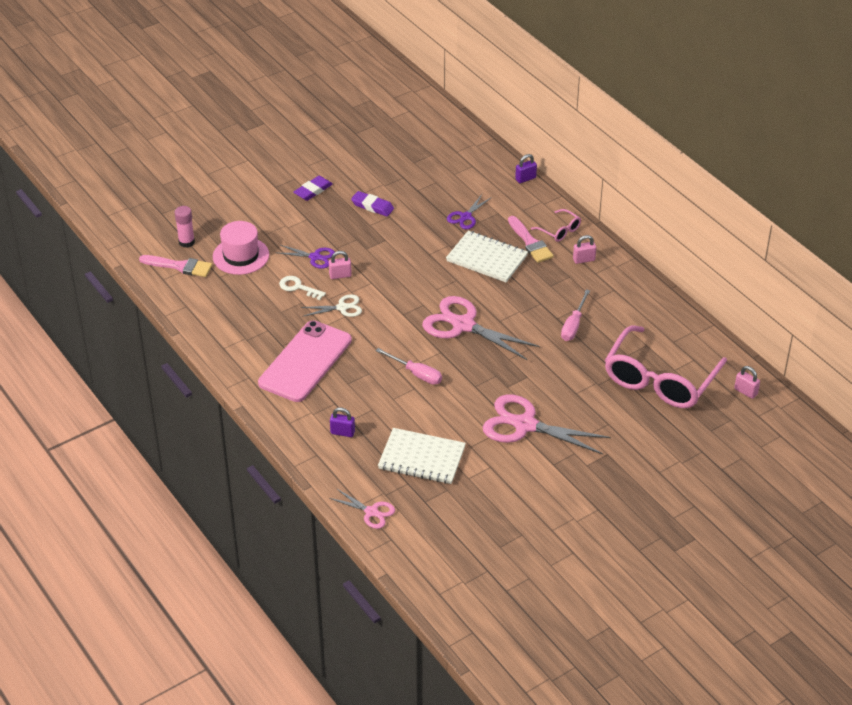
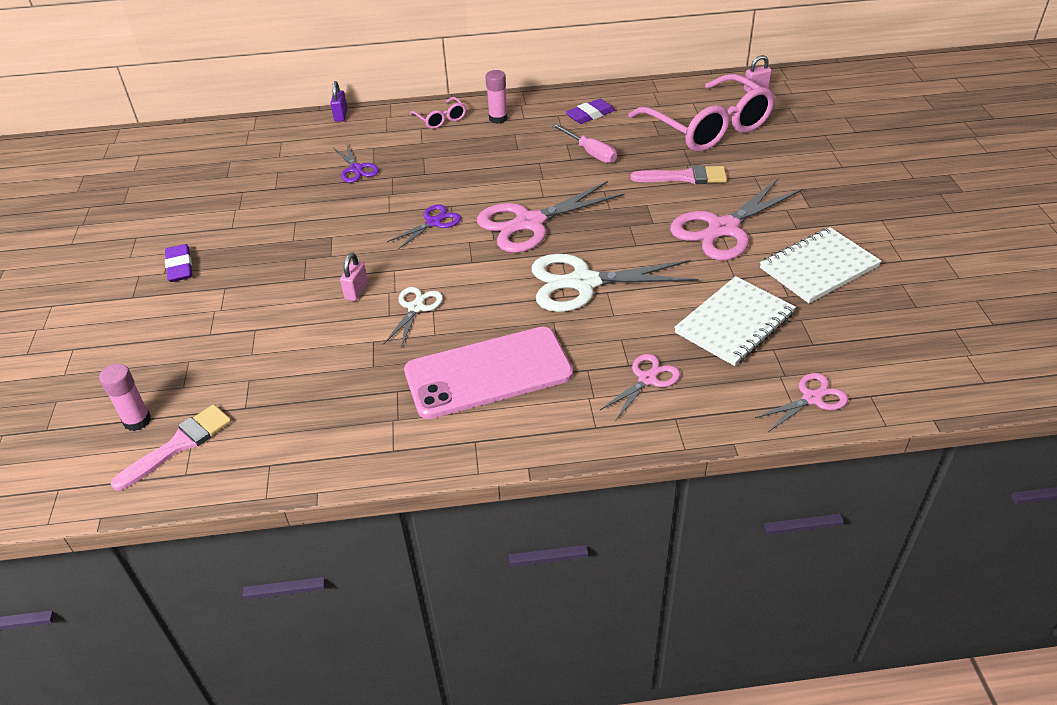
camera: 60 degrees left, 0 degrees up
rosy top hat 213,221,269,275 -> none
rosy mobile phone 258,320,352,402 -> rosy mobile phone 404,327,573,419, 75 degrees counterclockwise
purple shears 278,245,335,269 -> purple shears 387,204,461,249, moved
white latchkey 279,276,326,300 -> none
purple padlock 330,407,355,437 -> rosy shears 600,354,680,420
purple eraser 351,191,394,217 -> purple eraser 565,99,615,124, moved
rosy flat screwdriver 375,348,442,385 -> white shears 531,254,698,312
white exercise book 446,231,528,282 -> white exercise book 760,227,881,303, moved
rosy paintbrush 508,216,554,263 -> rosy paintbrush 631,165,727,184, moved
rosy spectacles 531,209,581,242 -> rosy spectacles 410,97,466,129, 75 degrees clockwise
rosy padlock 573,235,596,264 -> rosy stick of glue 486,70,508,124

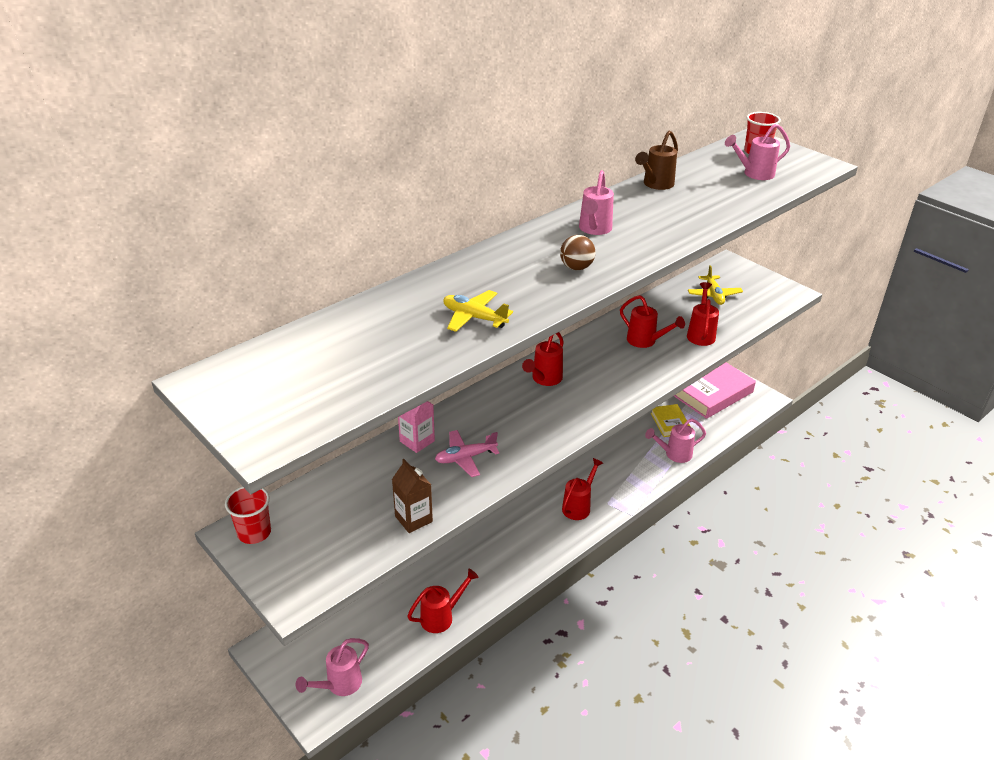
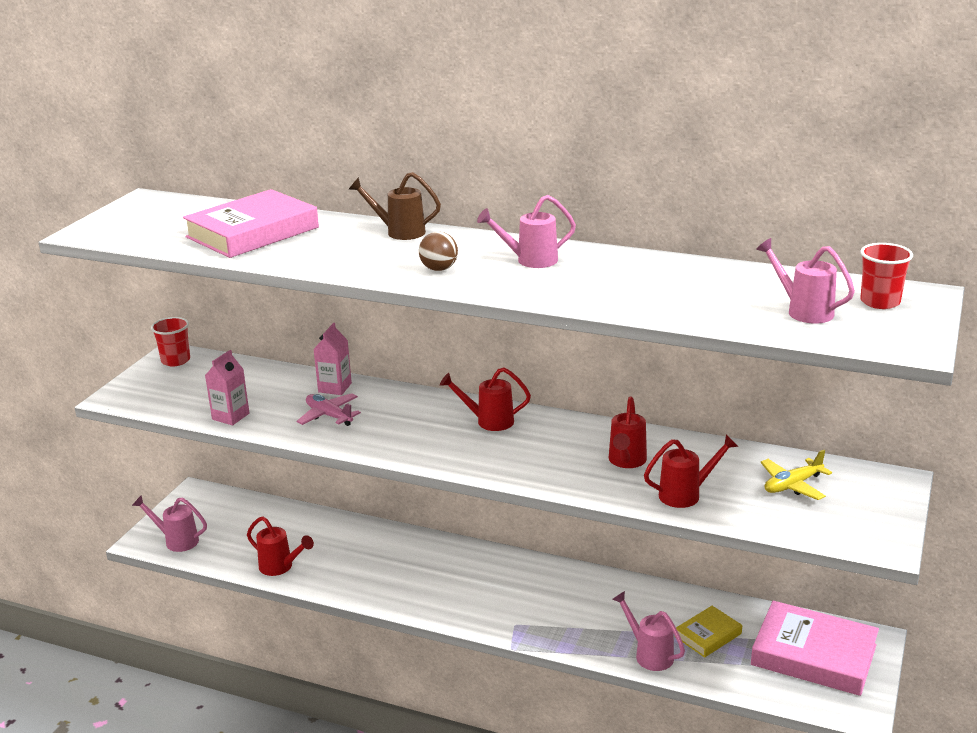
camera: 65 degrees right, 10 degrees down
brown milk carton 392,459,433,533 -> rosy milk carton 205,350,250,425
yellow toy plane 443,290,513,332 -> none
scarlet watering can 562,458,603,520 -> none
brown watering can 635,130,678,190 -> brown watering can 348,172,441,240, moved
none -> rosy hardback 183,189,319,258

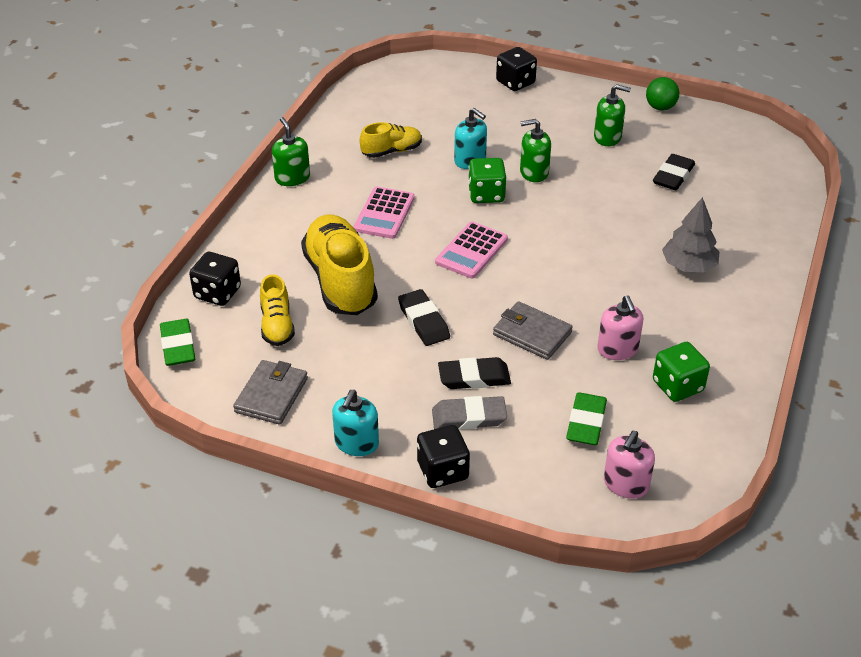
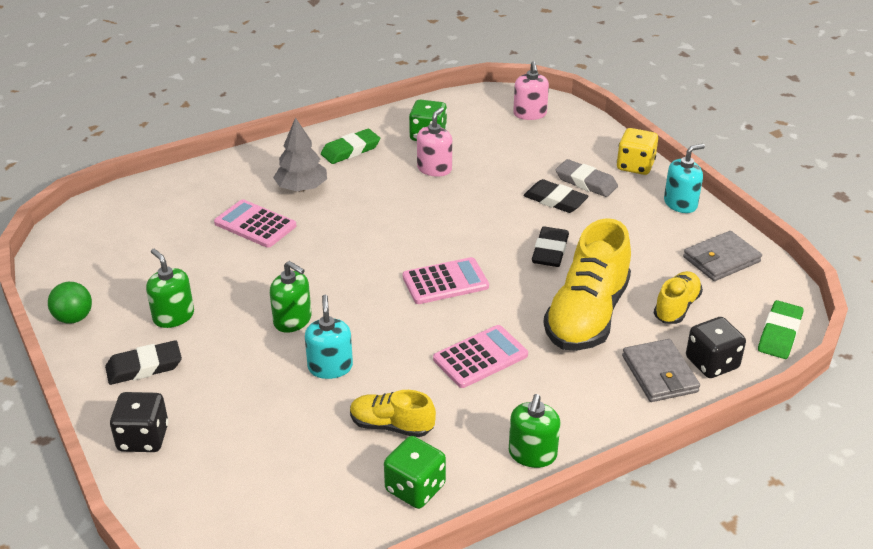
camera: 140 degrees left, 5 degrees down
ebony game die 417,425,470,488 -> yellow game die 617,128,658,175
emerald game die 468,158,507,203 -> emerald game die 384,436,446,509, moved
ash-grey wallet 493,301,573,360 -> ash-grey wallet 622,339,700,402, moved
emerald eraser 566,392,607,445 -> emerald eraser 321,129,380,164, moved
rosy soap pump 604,431,655,499 -> rosy soap pump 513,61,549,120, 105 degrees clockwise
ebony eraser 653,154,695,190 -> ebony eraser 105,340,182,385, moved
none -> rosy calculator 214,199,296,248

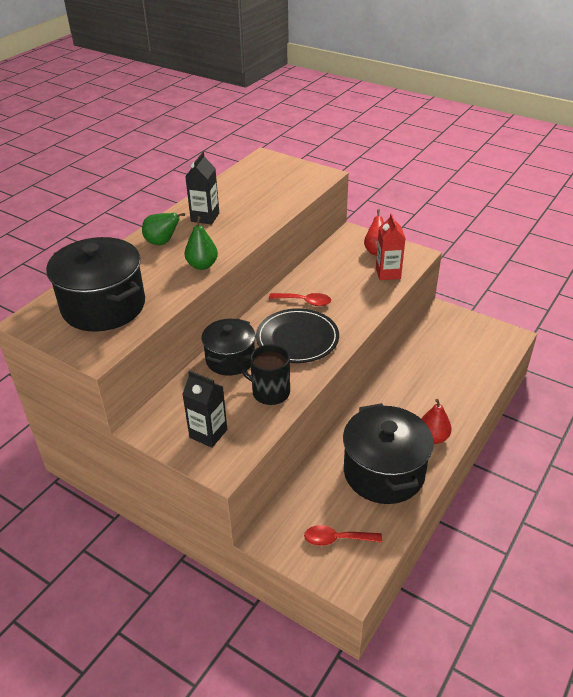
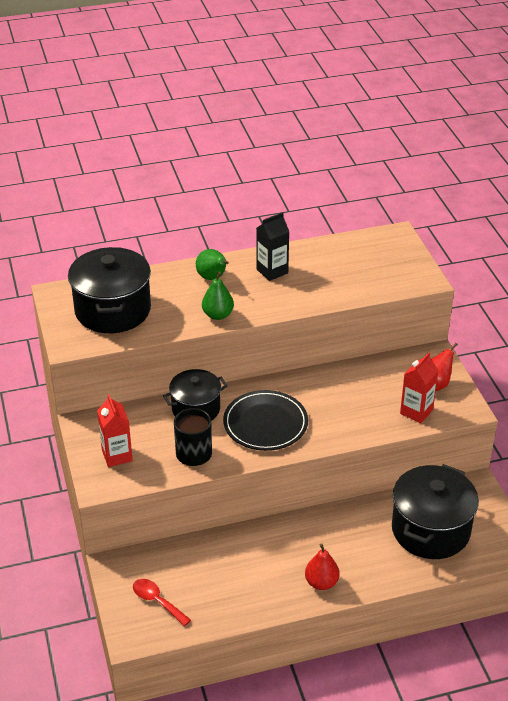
camera: 40 degrees right, 0 degrees up
ebony milk carton 182,370,227,448 -> scarlet milk carton 97,394,133,467
scarlet teaspoon 269,293,331,306 -> none
ebony pot 343,403,434,504 -> ebony pot 392,464,479,559, moved

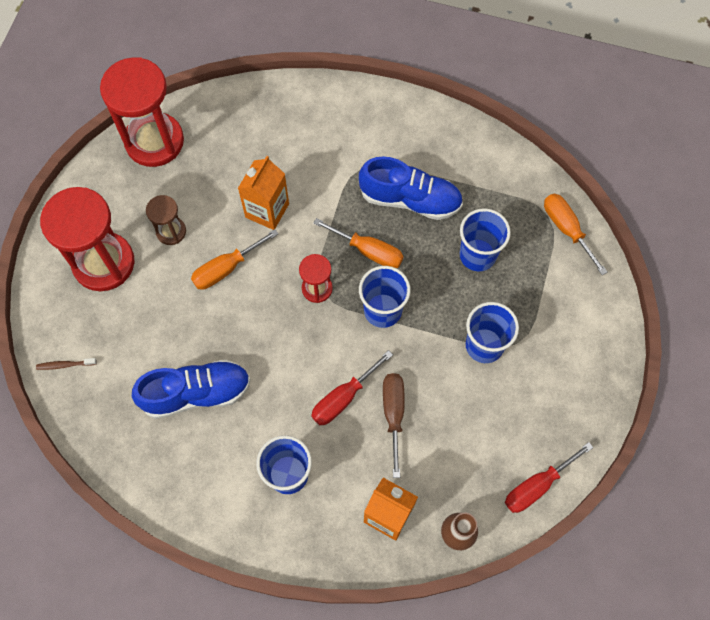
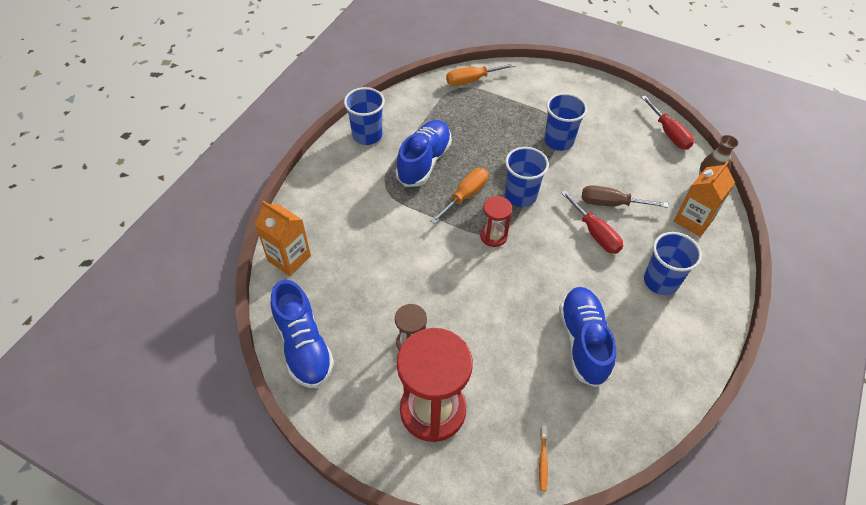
camera: 80 degrees left, 15 degrees down
brown toothbrush 36,358,97,370 -> orange-coloured toothbrush 539,425,548,491
scarlet sand timer 100,57,184,167 -> blue sneaker 271,280,334,388
orange-coloured flat screwdriver 191,229,278,290 -> none
orange-coloured milk carton 238,156,289,230 -> orange-coloured milk carton 255,201,311,276, moved
blue beaker 459,208,511,271 -> blue beaker 344,87,385,145, moved

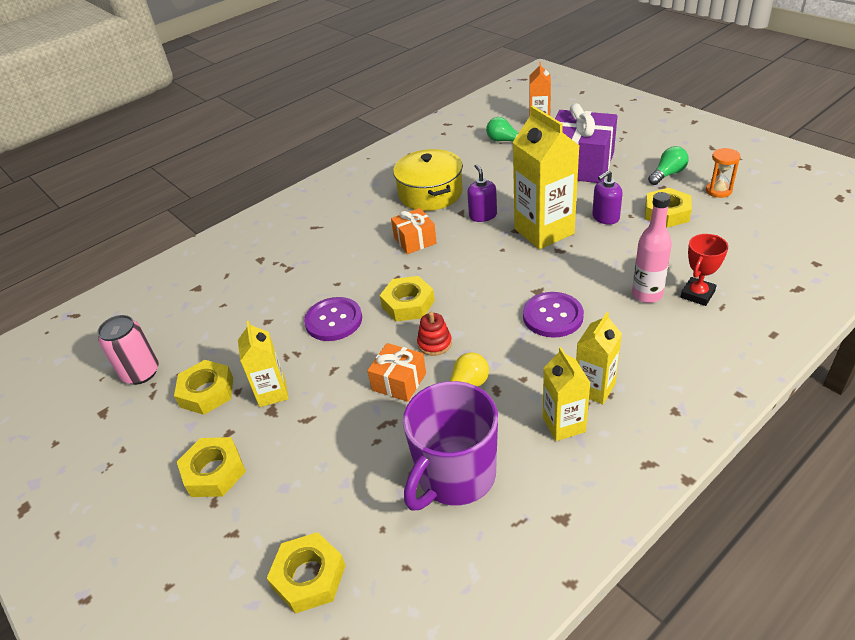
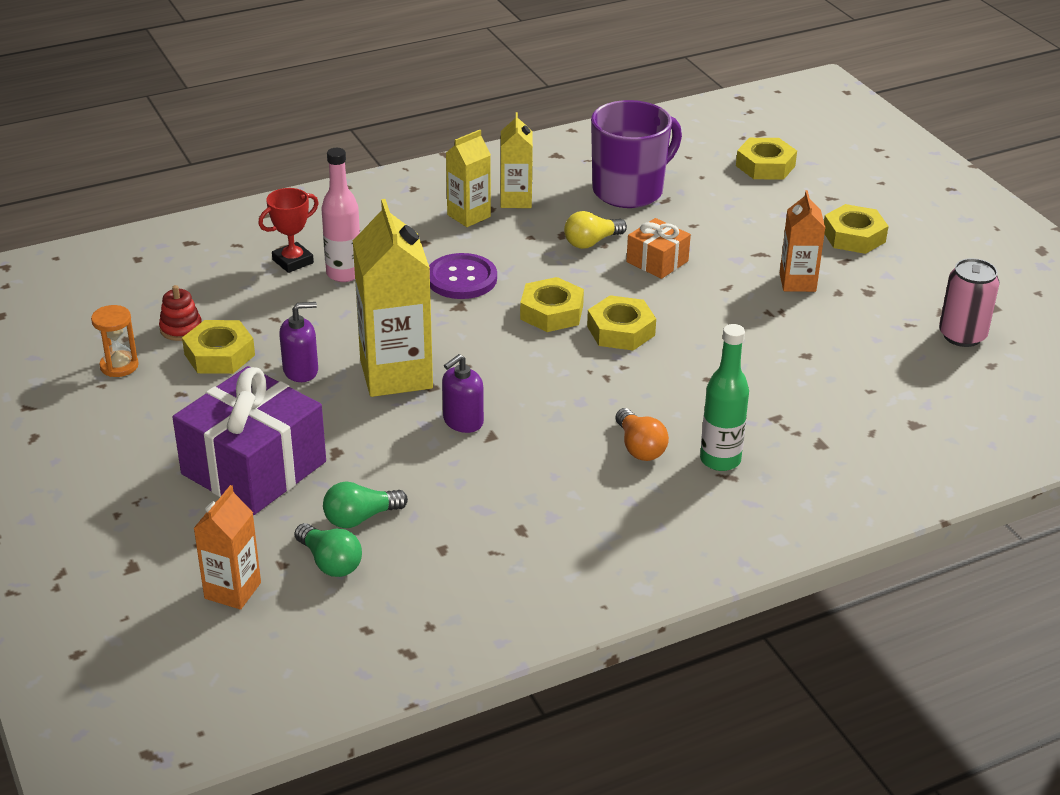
camera: 170 degrees left, 5 degrees down
yellow nut 174,360,233,415 -> yellow nut 520,277,584,332, moved
yellow milk carton 238,321,289,407 -> orange-coloured milk carton 780,190,825,292
purple button 304,297,362,341 -> none
orange-coloured gift 391,208,437,254 -> none
yellow pot 393,149,463,211 -> none
scarlet stacking rings 417,312,452,356 -> scarlet stacking rings 159,285,202,341, moved
purple soap pump 467,164,497,222 -> purple soap pump 442,354,484,433, 45 degrees clockwise
emerald bulb 648,146,689,185 -> emerald bulb 323,481,408,528, moved
none -> orange-coloured bulb 615,408,669,461
none -> emerald flask 700,324,749,471

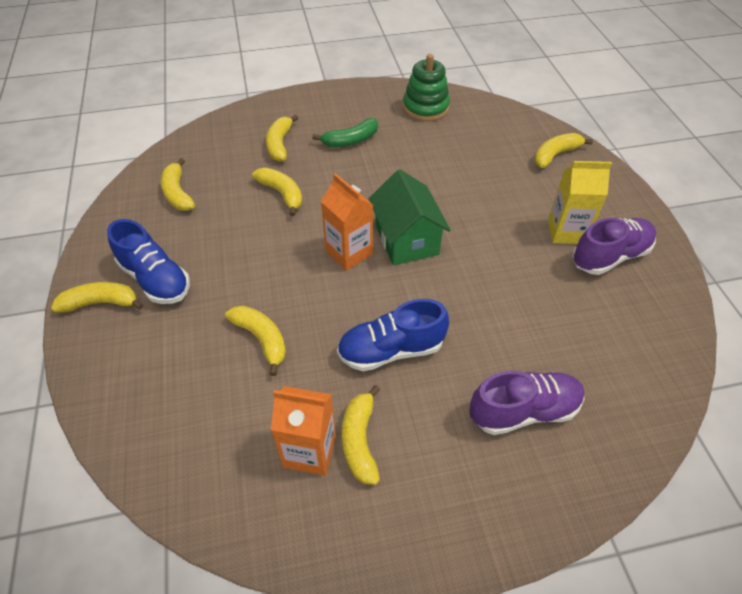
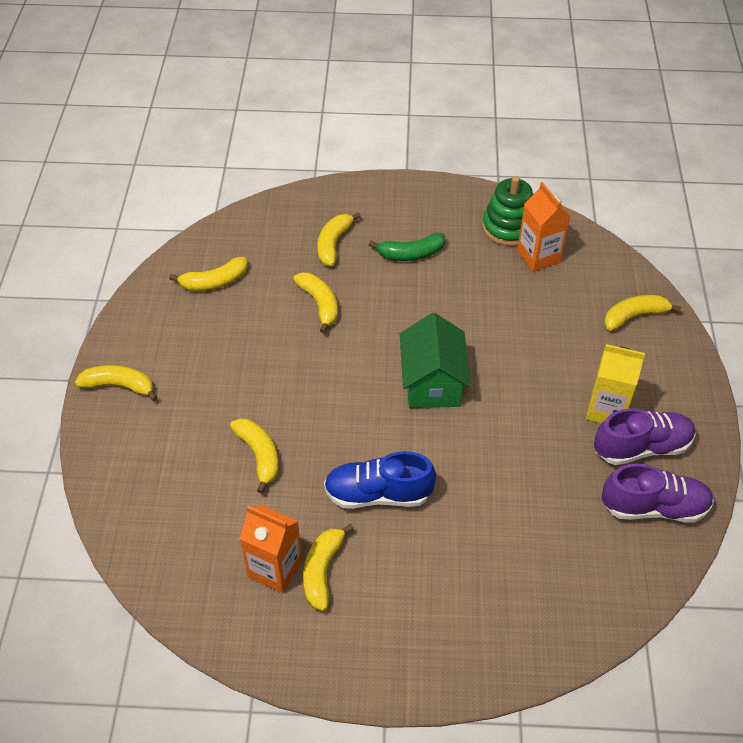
camera: 15 degrees right, 0 degrees up
blue sneaker 107,219,190,304 -> none
yellow banana fruit 161,158,195,211 -> yellow banana fruit 169,257,248,291, 105 degrees counterclockwise
orange-coloured milk carton 321,173,373,271 -> orange-coloured milk carton 517,182,570,272, moved
purple sneaker 469,371,585,435 -> purple sneaker 602,464,714,523, moved

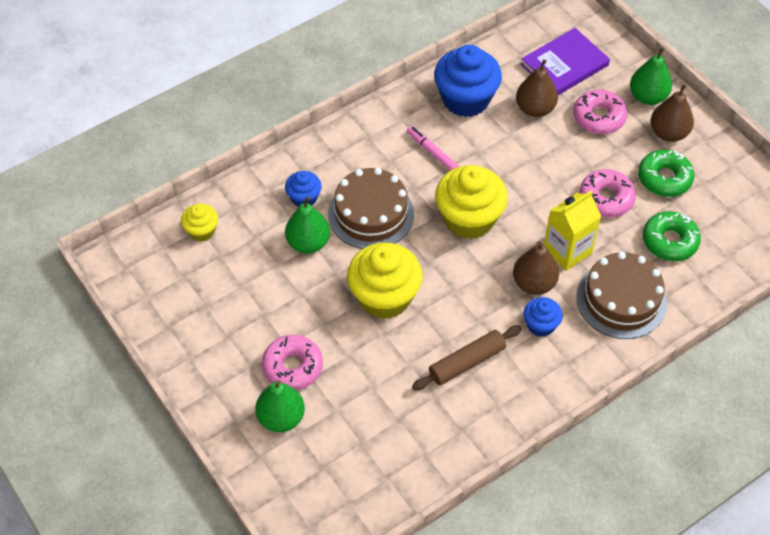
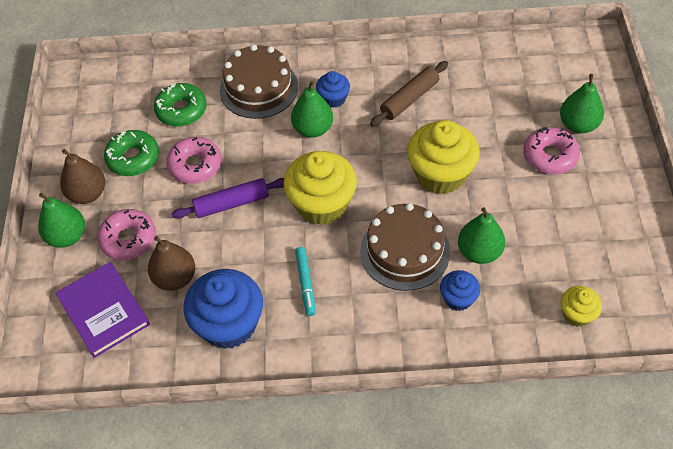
camera: 145 degrees left, 0 degrees up
rosy felt pen 407,126,459,171 -> teal felt pen 295,247,316,316
brown rolling pin 412,325,522,390 -> brown rolling pin 370,61,448,127, 45 degrees counterclockwise
brown pear fruit 513,241,559,295 -> emerald pear fruit 291,80,333,138
purple hardback 521,28,610,95 -> purple hardback 56,262,150,358, 60 degrees clockwise
yellow milk carton 544,190,601,271 -> none
none -> purple rolling pin 171,178,284,219

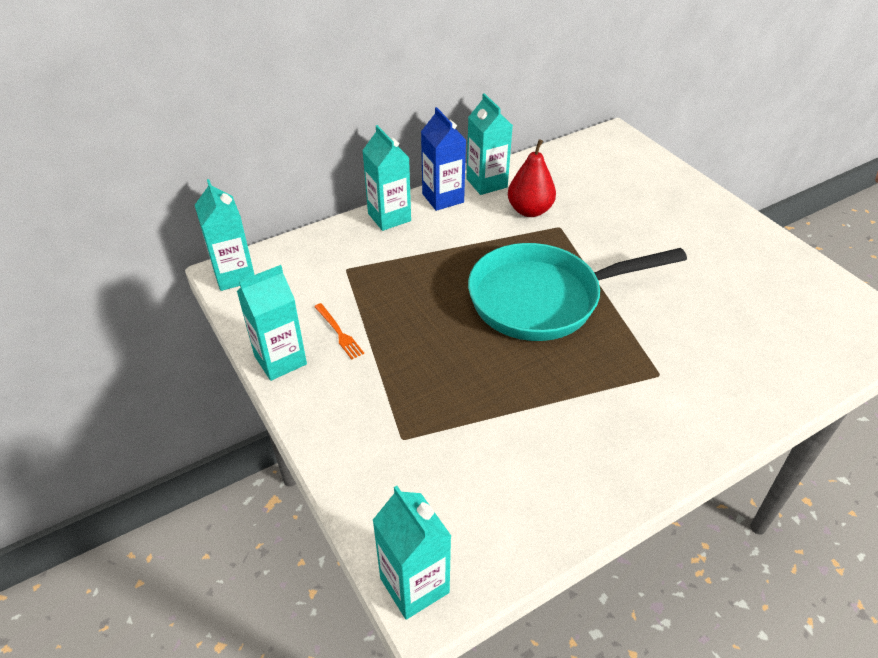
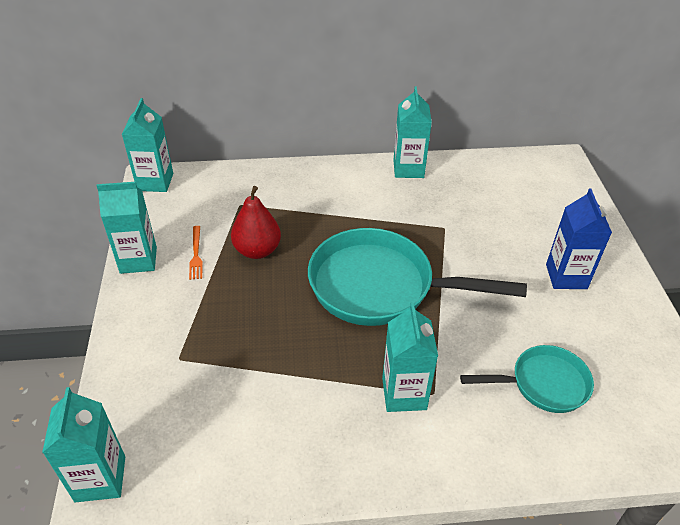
camera: 25 degrees right, 0 degrees up
teal milk carton 362,125,411,231 -> teal milk carton 382,302,438,412, moved
blue milk carton 421,107,466,211 -> blue milk carton 546,189,612,289, moved
scarlet pear fruit 508,139,556,217 -> scarlet pear fruit 231,186,281,259, moved
none -> teal frying pan 460,345,594,413

